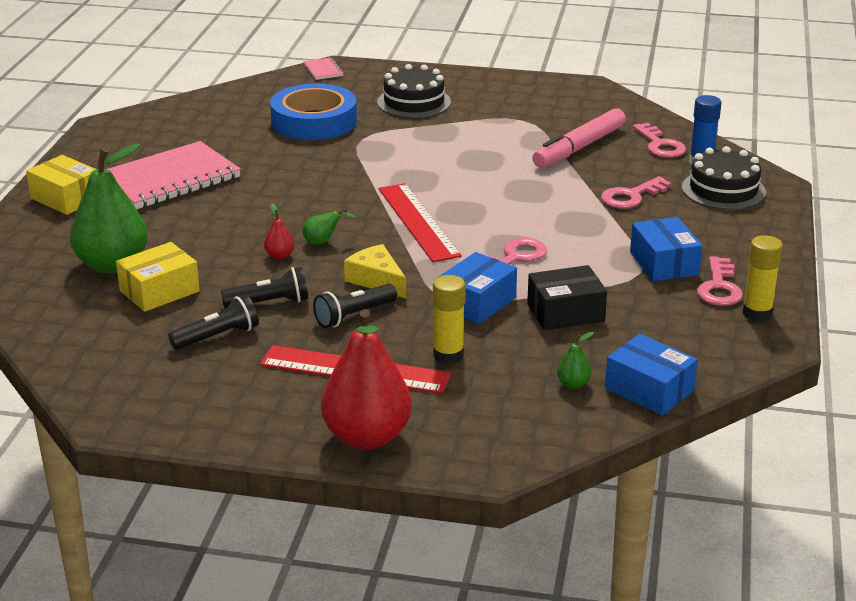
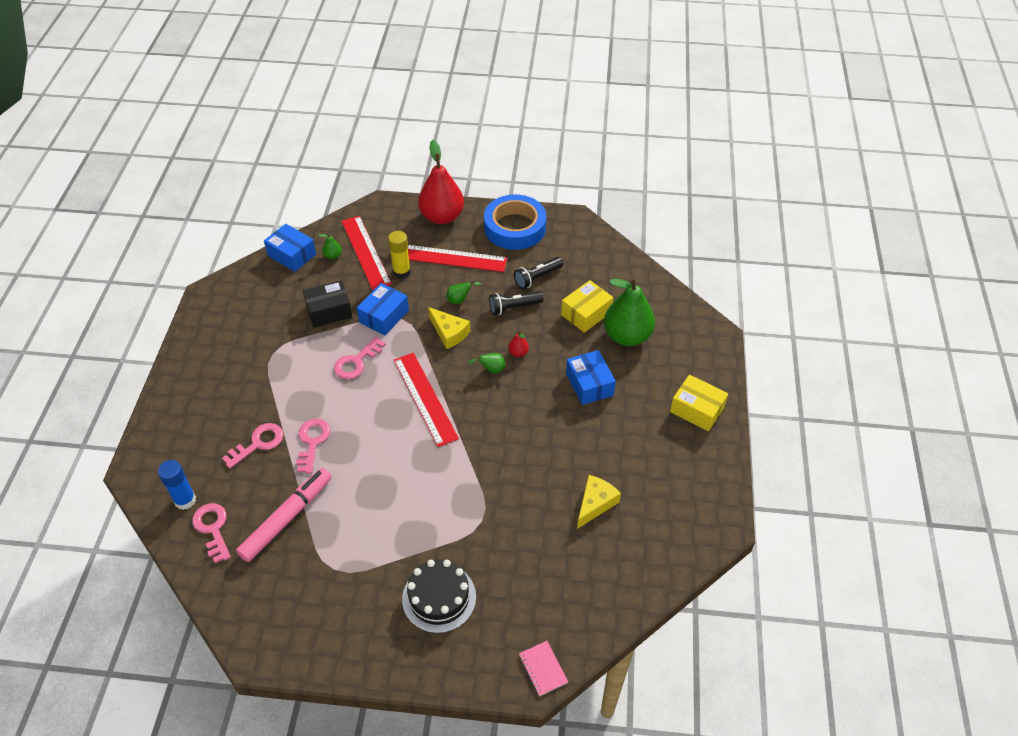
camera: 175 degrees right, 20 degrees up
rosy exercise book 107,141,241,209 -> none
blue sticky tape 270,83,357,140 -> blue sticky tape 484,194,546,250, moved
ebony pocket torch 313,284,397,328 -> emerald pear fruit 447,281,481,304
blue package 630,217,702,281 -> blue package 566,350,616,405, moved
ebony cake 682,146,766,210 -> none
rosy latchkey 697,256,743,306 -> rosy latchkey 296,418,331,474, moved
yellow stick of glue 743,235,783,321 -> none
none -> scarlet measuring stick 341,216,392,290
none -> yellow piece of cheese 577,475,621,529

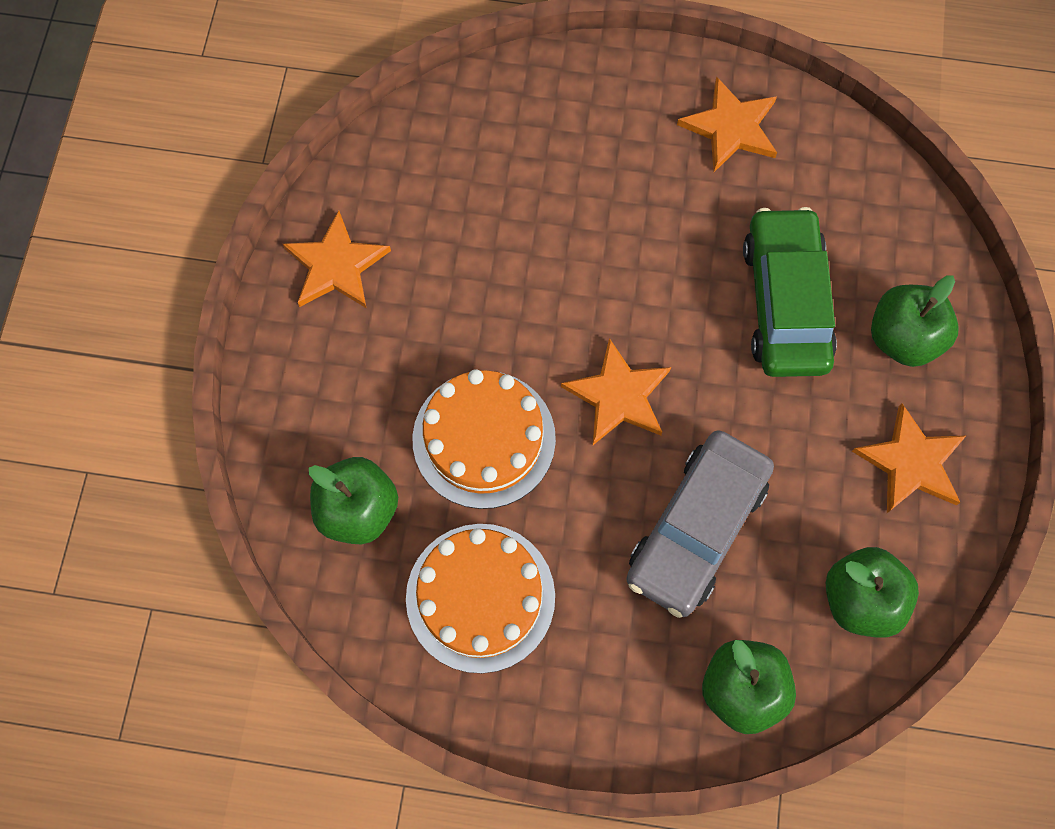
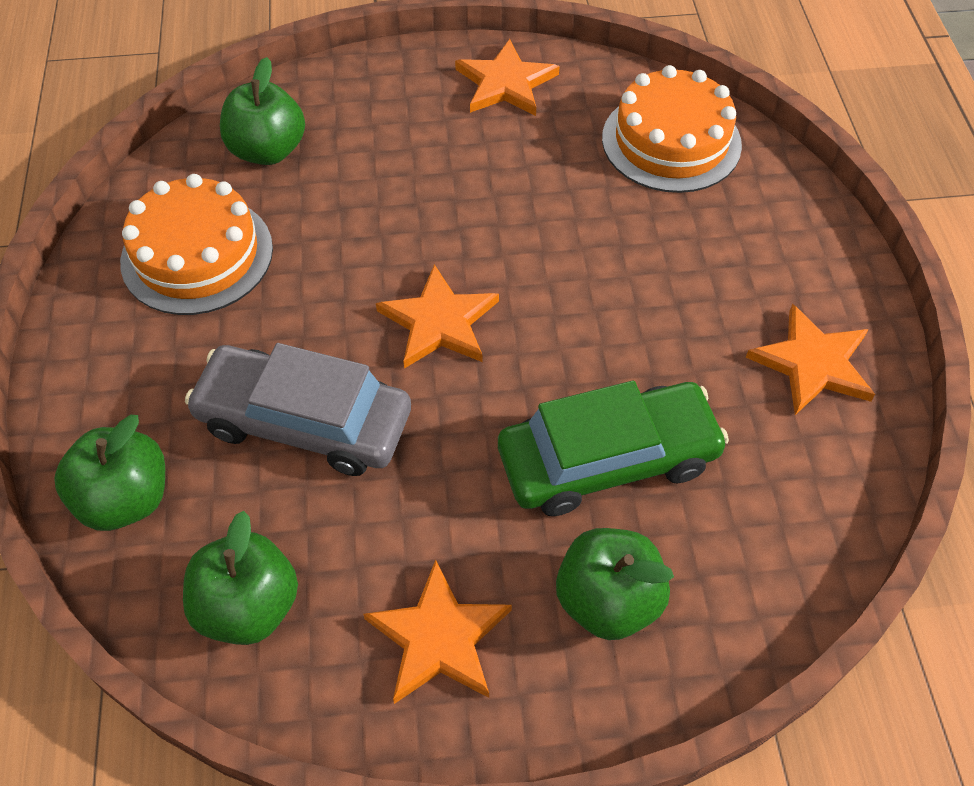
camera: 75 degrees right, 15 degrees down
orange-coloured cake 413,369,556,509 -> orange-coloured cake 602,65,742,193, moved

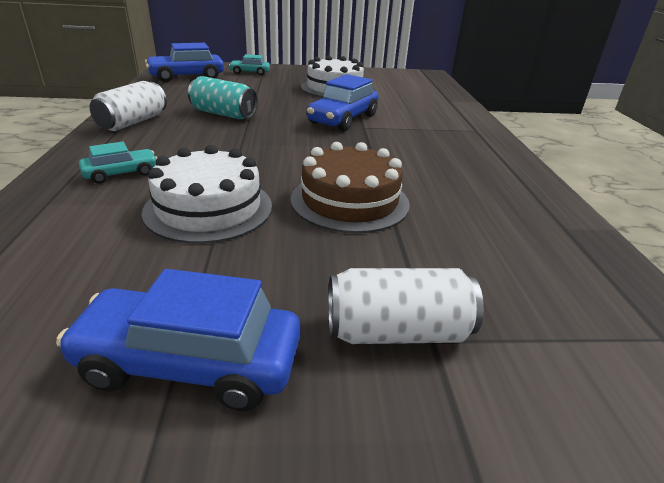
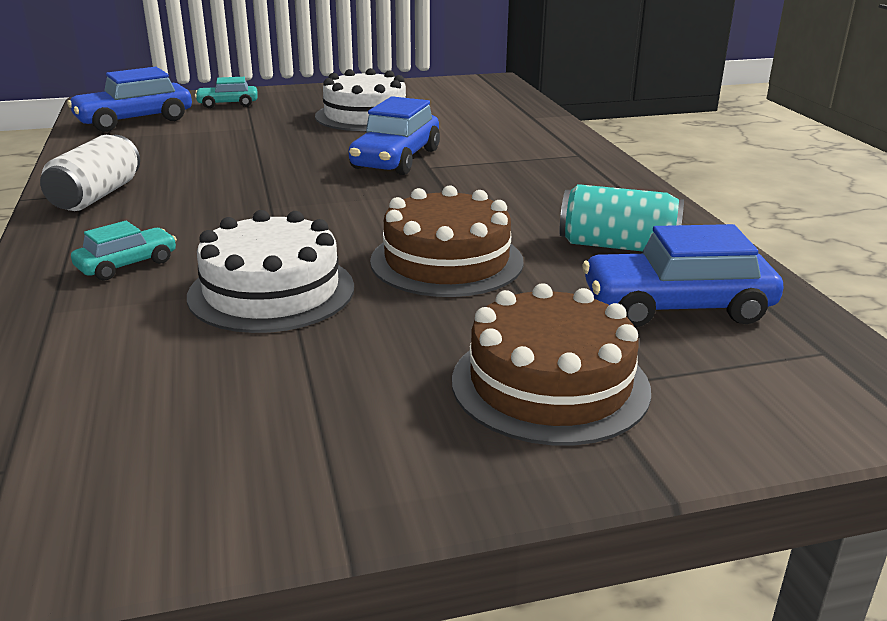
camera: 10 degrees left, 5 degrees down
blue toy car 56,269,301,411 -> blue toy car 582,224,784,327, moved
teal can 188,76,258,119 -> teal can 559,184,684,252, moved
white can 328,268,484,344 -> brown cake 452,283,651,445

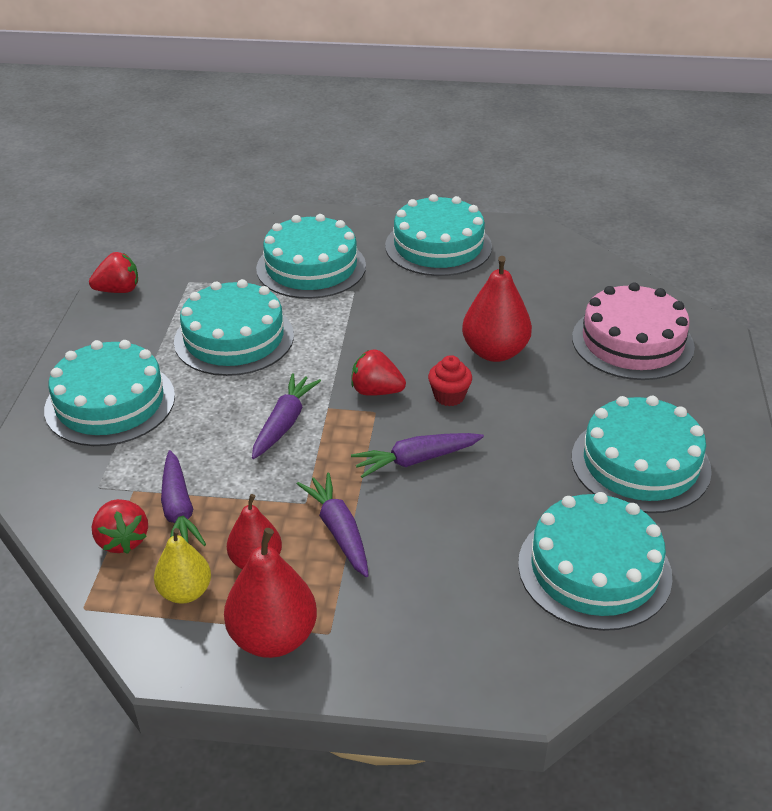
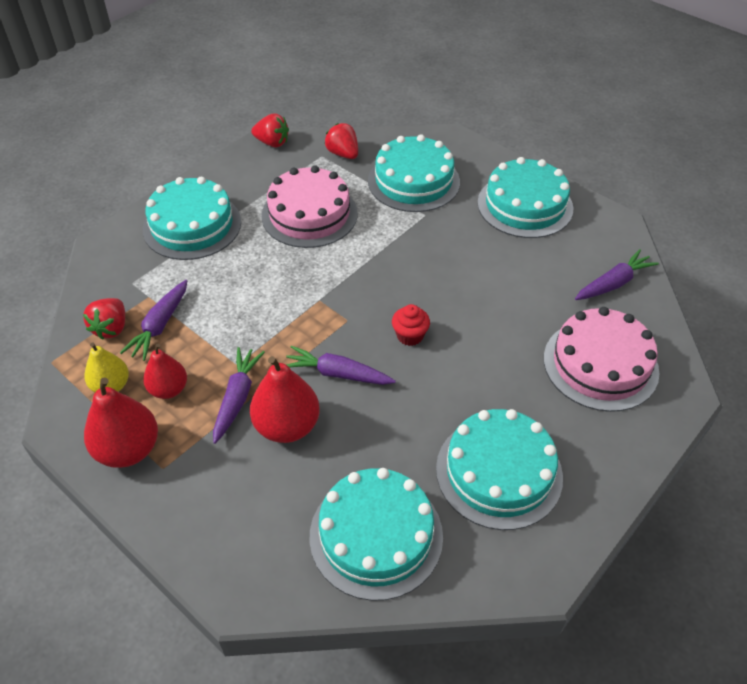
camera: 35 degrees right, 10 degrees up
teal cake 174,279,294,376 -> rosy cake 261,165,358,248
purple toy carrot 252,374,321,459 -> purple toy carrot 575,249,659,300, moved
scarlet toy strawberry 351,350,406,396 -> scarlet toy strawberry 325,123,358,159, moved
scarlet pear fruit 462,256,532,362 -> scarlet pear fruit 250,356,320,443, moved

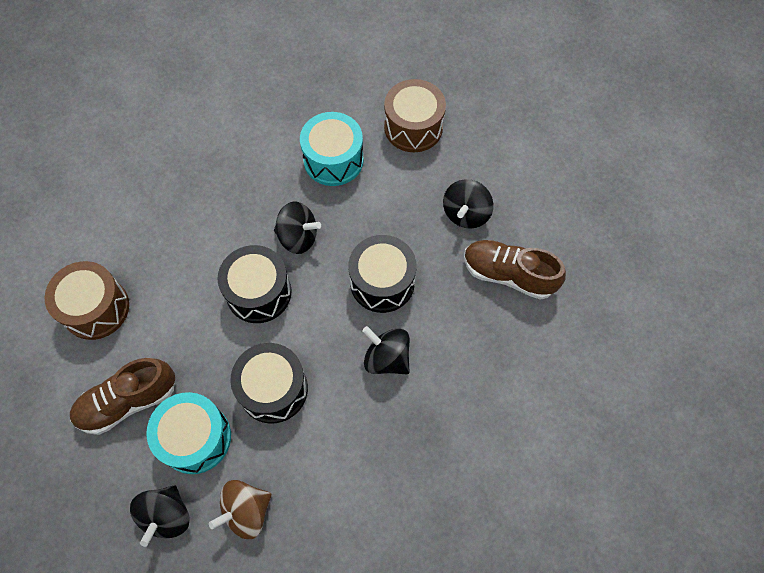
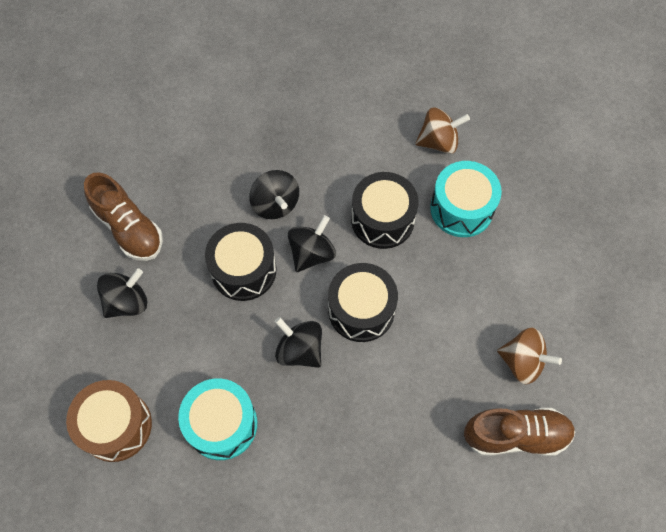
camera: 155 degrees left, 0 degrees up
brown drum 45,261,129,340 -> brown spinning top 497,328,562,385
brown sneaker 70,358,175,435 -> brown sneaker 464,408,575,456, moved
ebony spinning top 130,485,190,547 -> ebony spinning top 288,215,336,272, moved

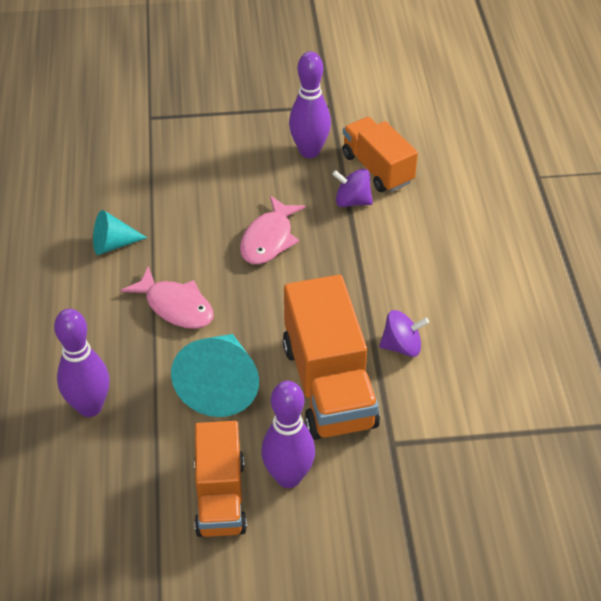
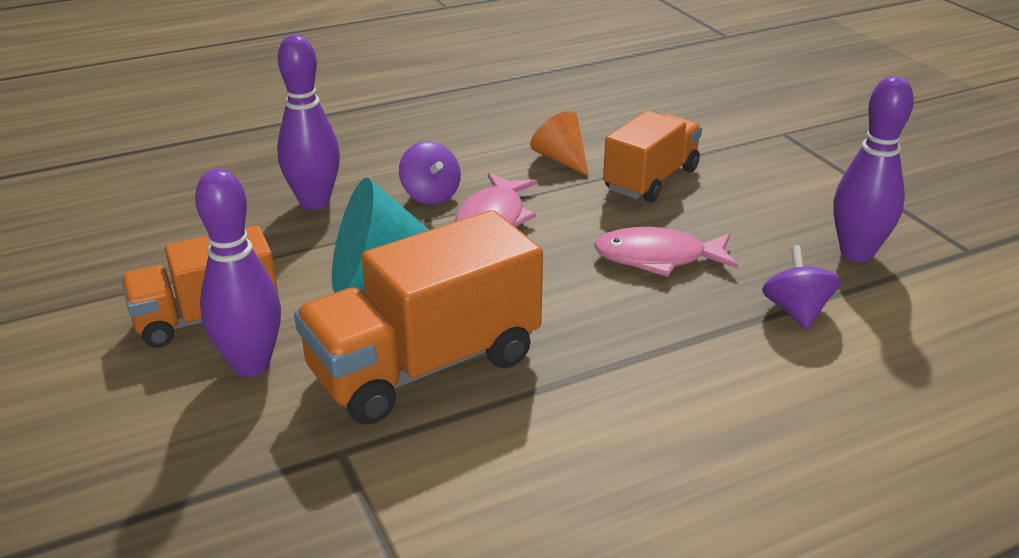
camera: 70 degrees right, 15 degrees down
teal cone 93,210,147,255 -> orange-coloured cone 530,111,589,177
orange-coloured truck 342,117,418,192 -> orange-coloured truck 603,111,702,202, moved
purple spinning top 379,310,429,357 -> purple spinning top 399,141,461,204, moved

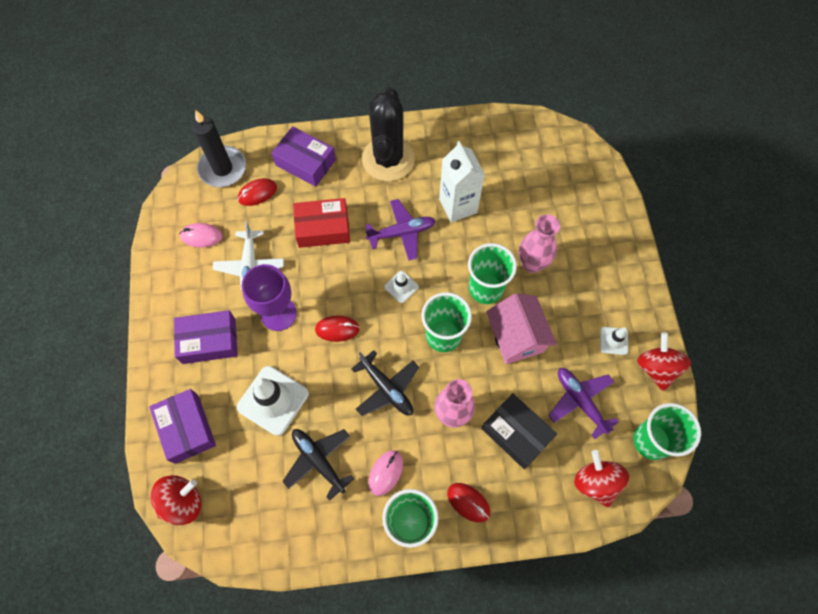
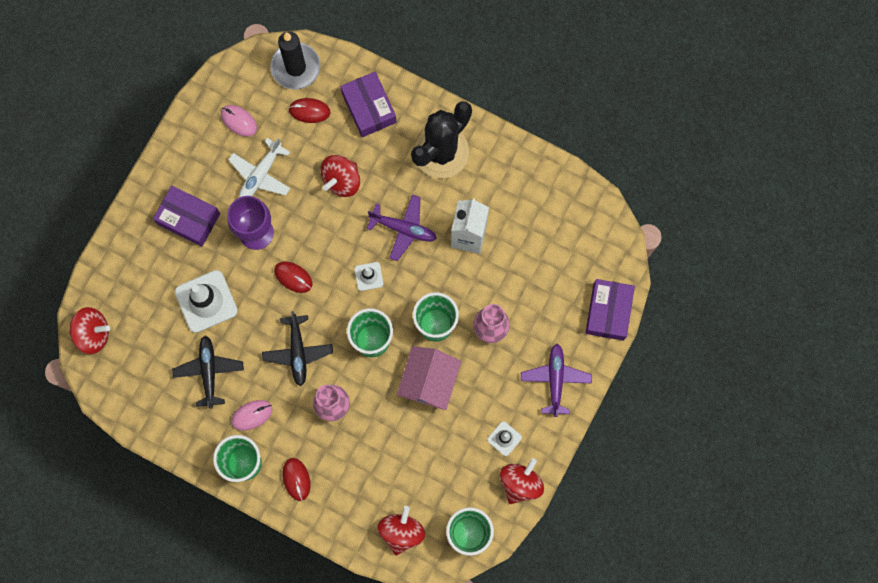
camera: 35 degrees right, 10 degrees up
purple package 149,389,216,464 -> purple package 586,279,635,341, moved
scarlet package 293,198,350,248 -> scarlet spinning top 321,155,360,197
ebony package 481,393,557,469 -> none
purple toy plane 548,368,619,439 -> purple toy plane 521,344,592,417, moved

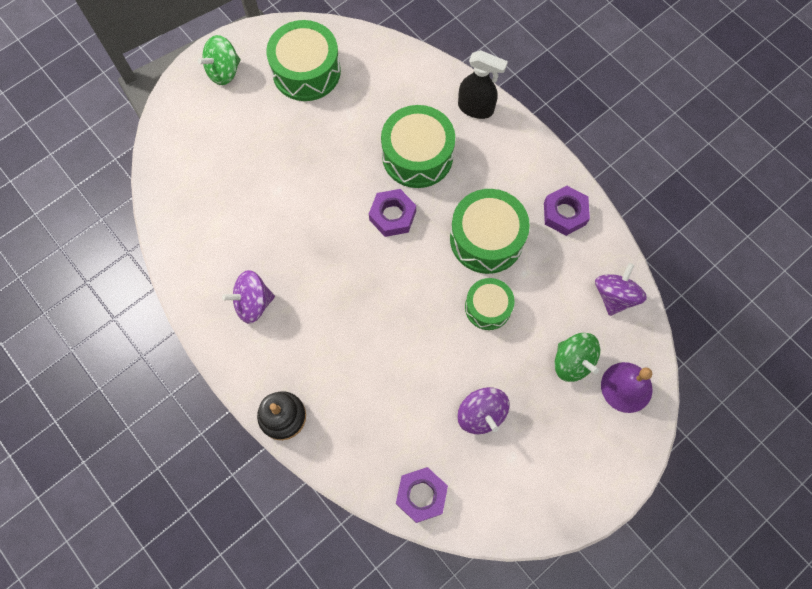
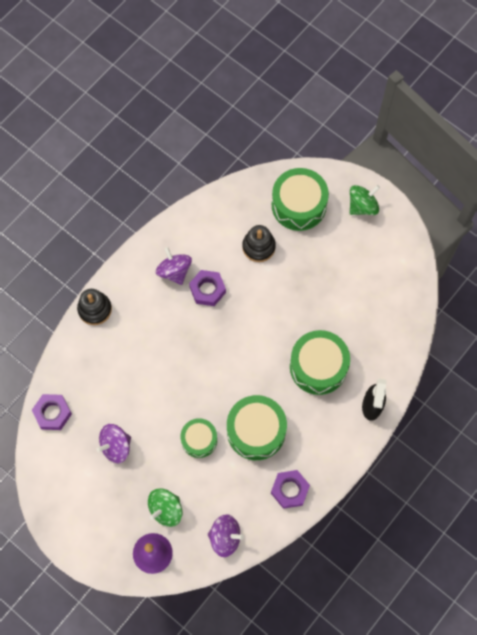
camera: 80 degrees right, 0 degrees up
emerald spinning top 198,35,240,85 -> emerald spinning top 350,185,380,215, 105 degrees clockwise
emerald drum 266,20,341,101 -> emerald drum 272,168,329,231, moved
purple nut 369,189,416,237 -> purple nut 189,270,226,306, moved
none -> ebony stacking rings 242,225,276,262

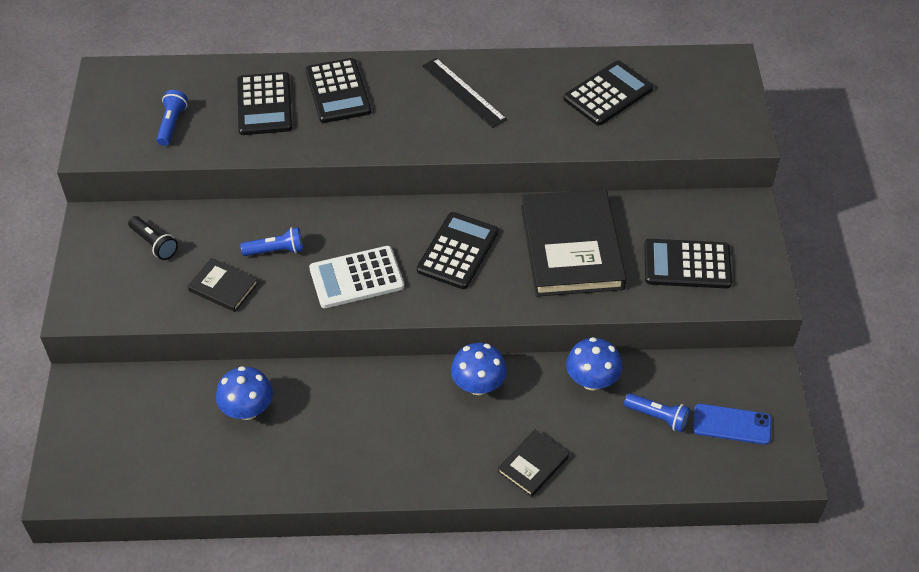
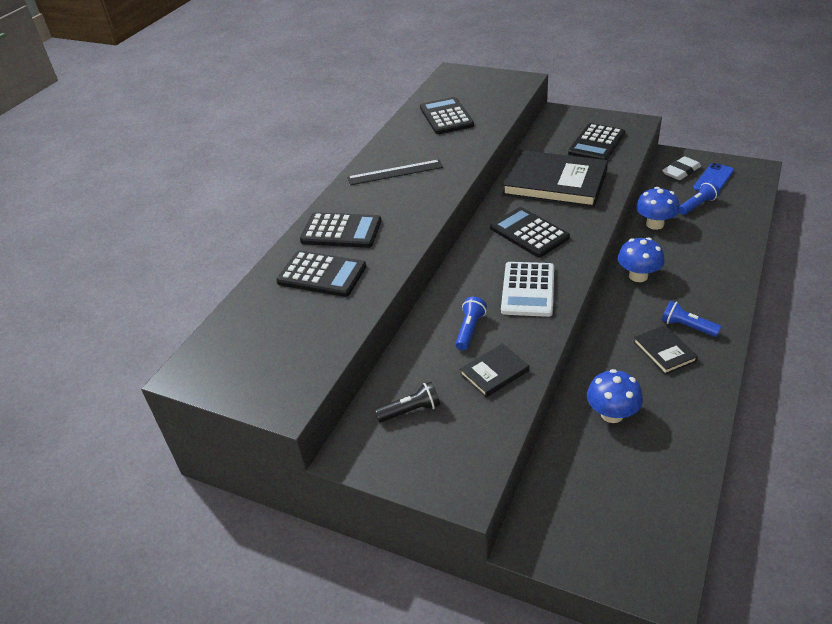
camera: 60 degrees left, 10 degrees down
blue pocket torch 157,90,188,146 -> blue pocket torch 662,300,722,337, moved
ebony hardback 498,430,569,497 -> ebony hardback 634,325,698,374, moved
none -> white eraser 662,156,701,180

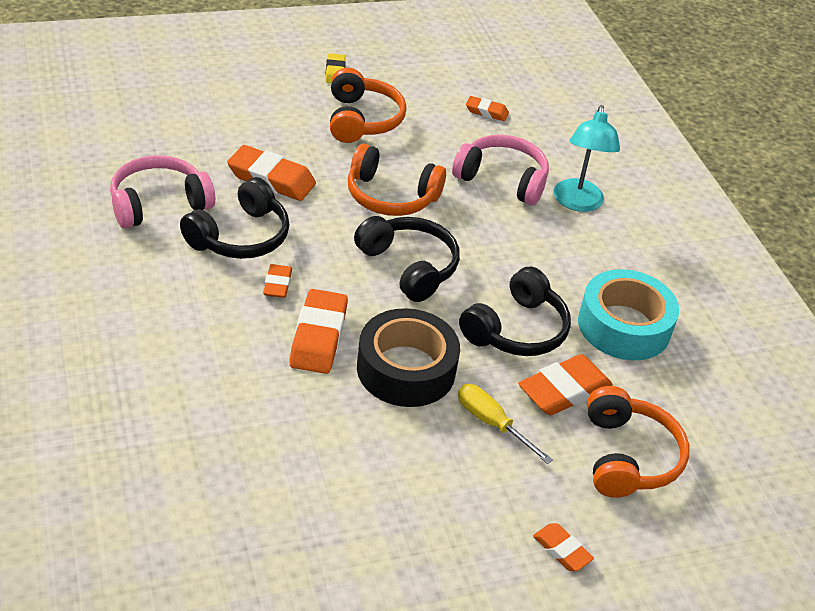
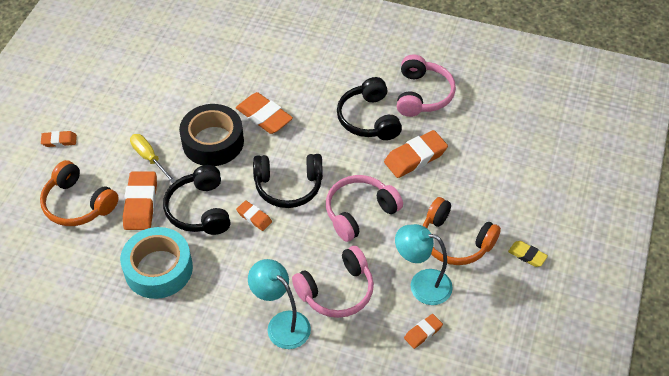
camera: 130 degrees right, 10 degrees up
orange-coloured eraser 263,264,292,298 -> orange-coloured eraser 236,200,272,231, moved
orange-coloured headset 348,144,446,216 -> rosy headset 326,175,403,242
yellow flat screwdriver 458,384,553,464 -> yellow flat screwdriver 130,134,176,183, 120 degrees counterclockwise
none -> teal lamp 395,224,453,305

